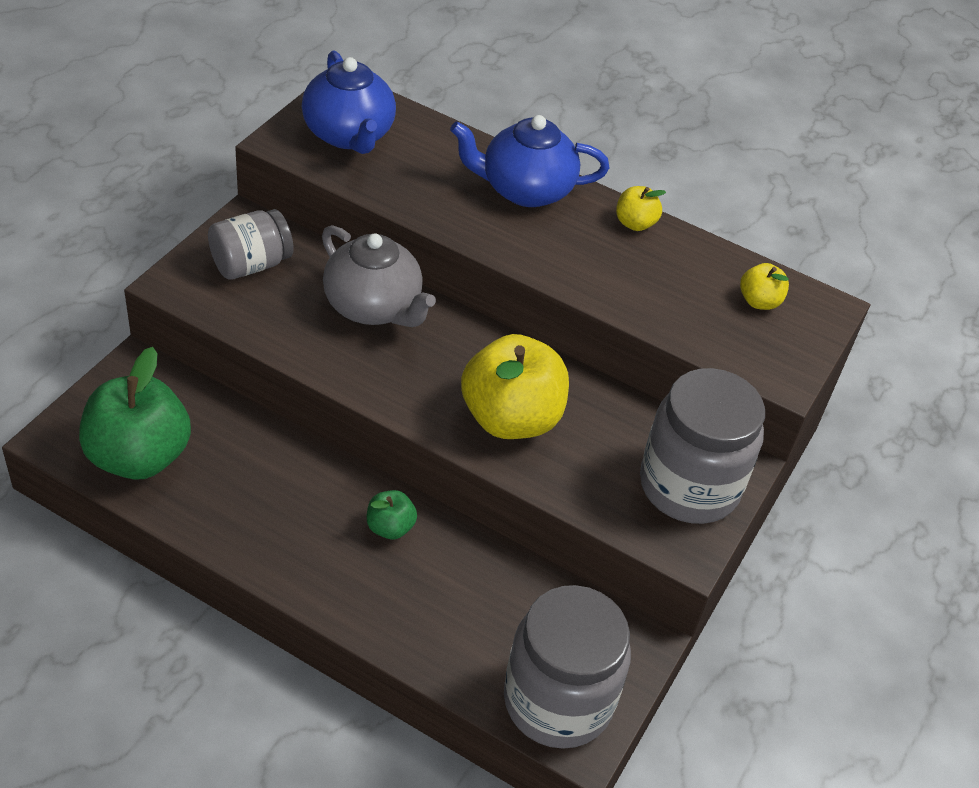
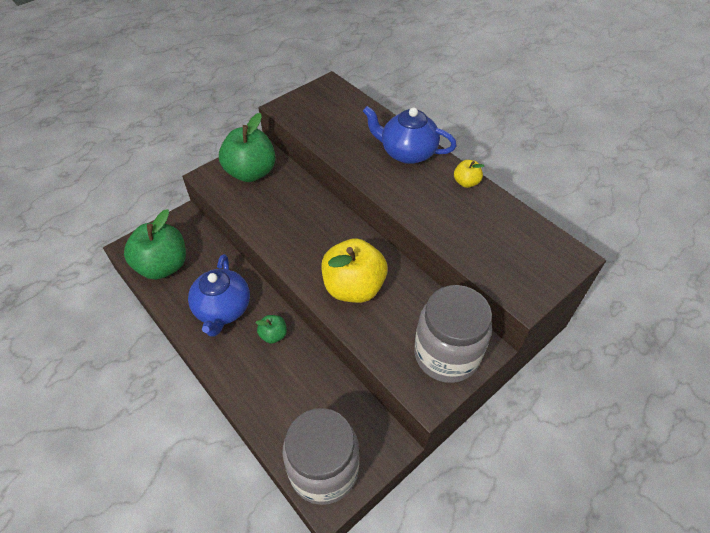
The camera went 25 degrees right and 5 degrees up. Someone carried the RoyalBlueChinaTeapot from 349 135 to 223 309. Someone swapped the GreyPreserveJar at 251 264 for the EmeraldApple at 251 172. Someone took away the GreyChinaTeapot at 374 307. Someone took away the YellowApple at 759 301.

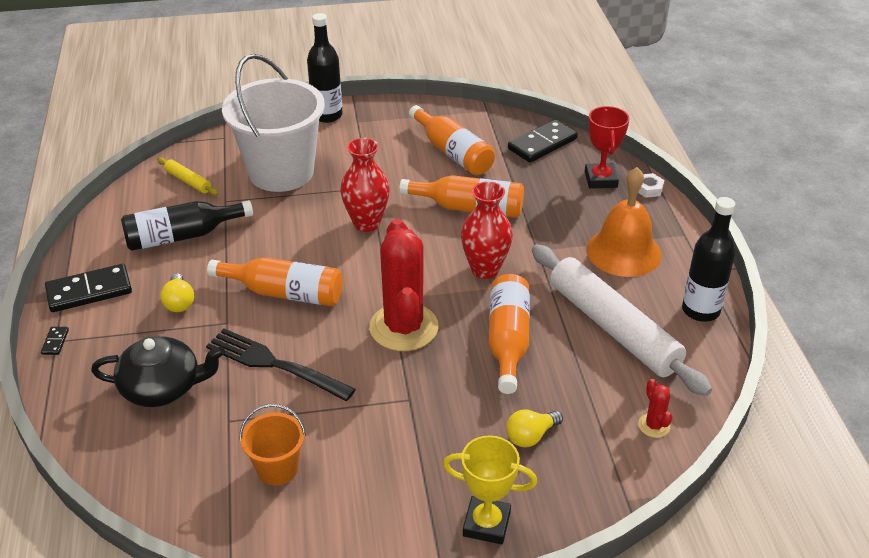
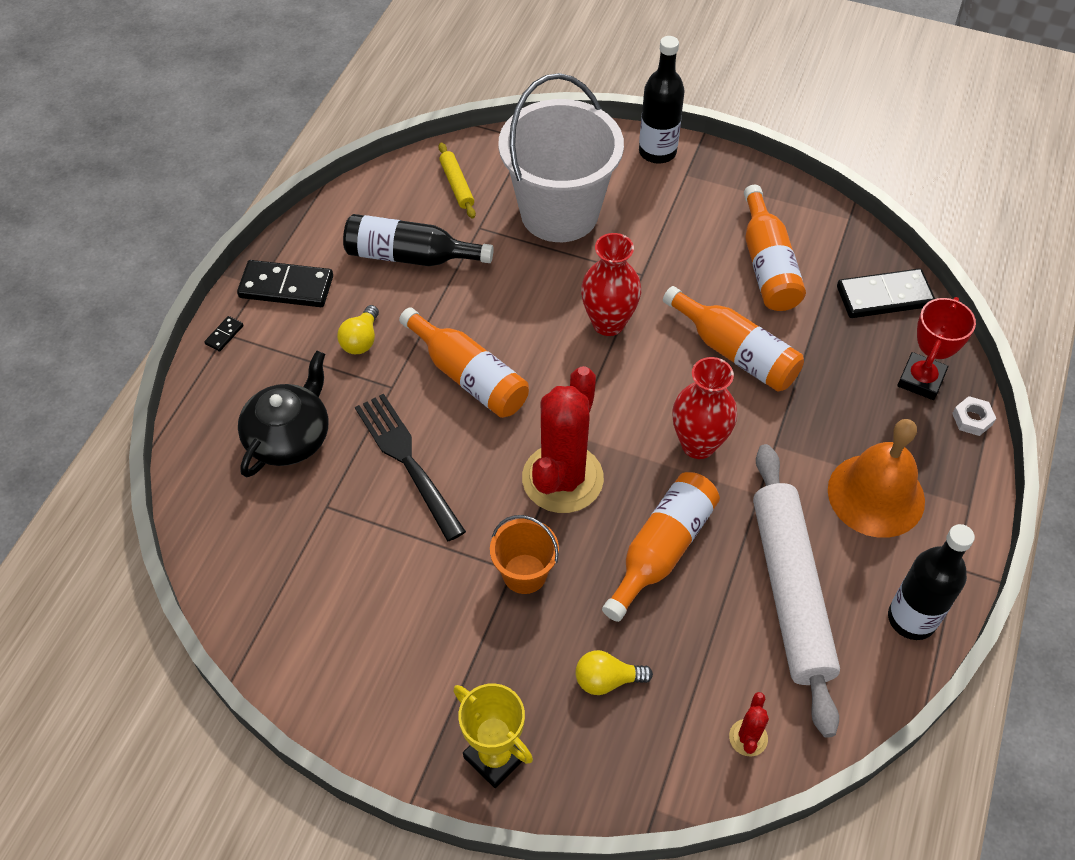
The camera went 30 degrees right and 15 degrees up. Someone rotated the EbonyChinaTeapot at 162 387 by 90 degrees counterclockwise. Someone carried the OrangeColouredBucket from 277 468 to 524 574.

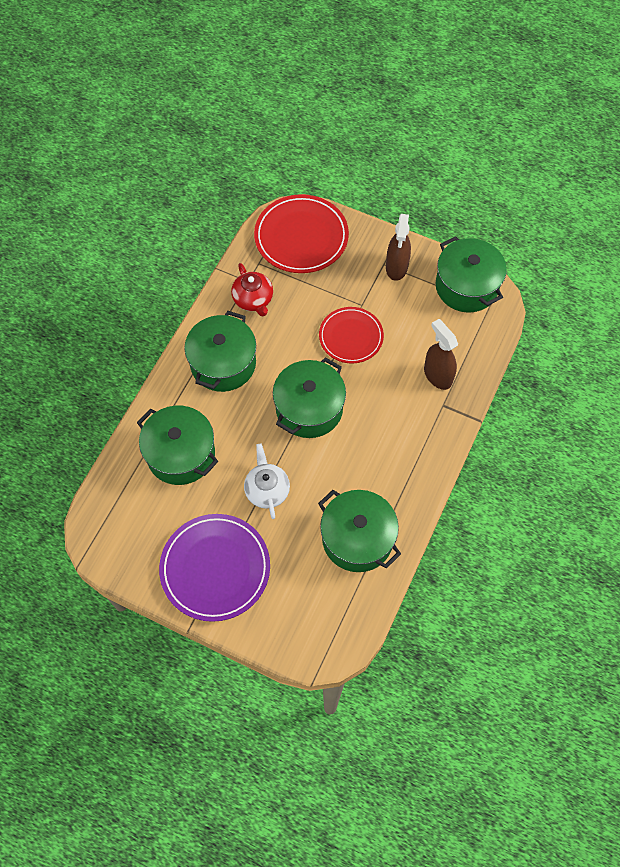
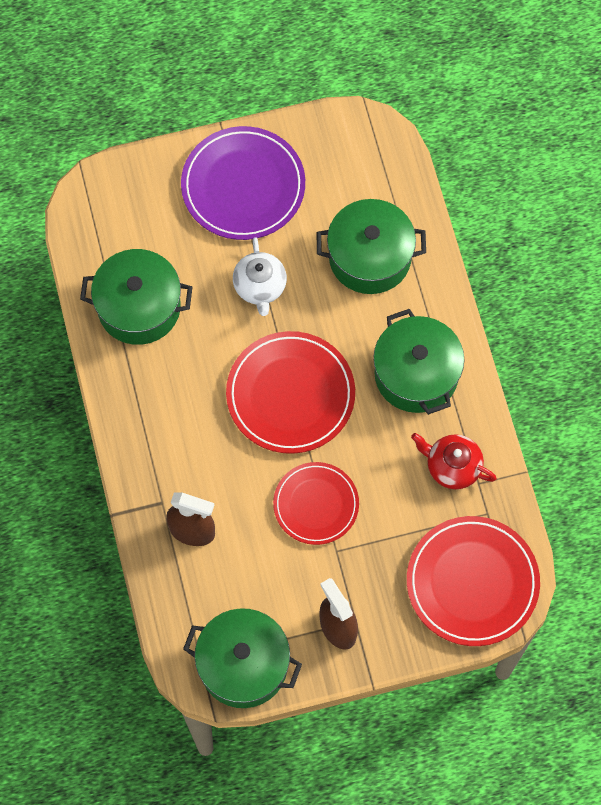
The camera went 140 degrees right and 5 degrees up. Someone swapped the EmeraldPot at 309 408 for the RedFlatDish at 290 394. Someone rotated the SnowWhiteChinaTeapot at 267 490 by 45 degrees clockwise.

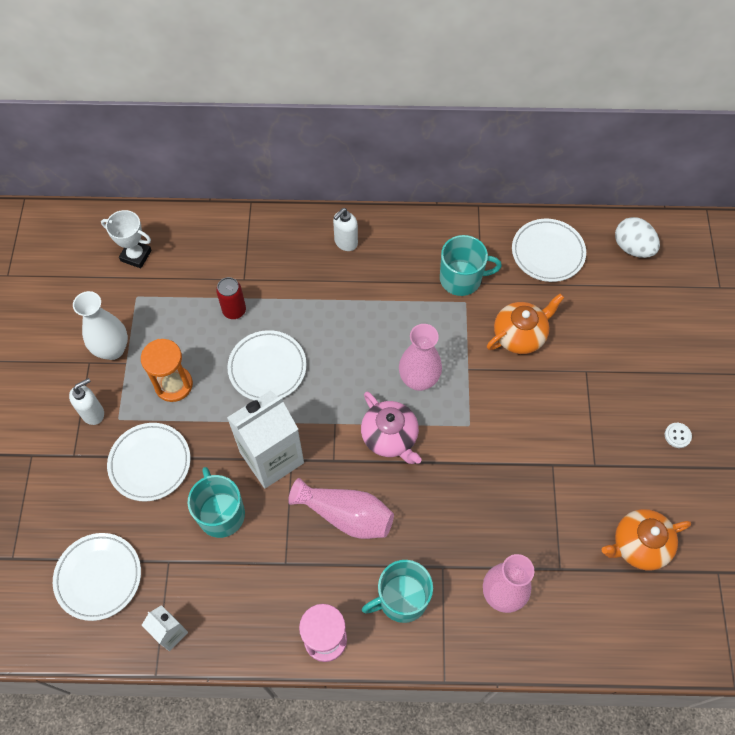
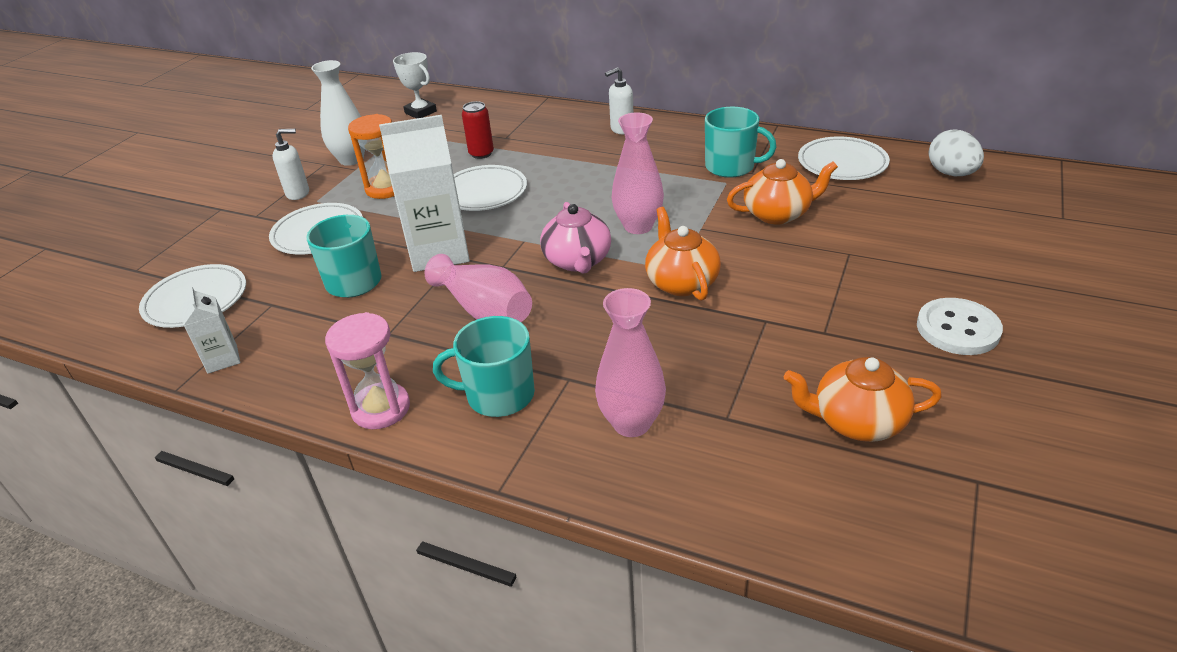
The camera went 25 degrees right and 25 degrees down. Someone put down the OrangeColouredChinaTeapot at 681 282. Someone scaled the SnowWhiteSewingButton at 677 435 by 2.08.

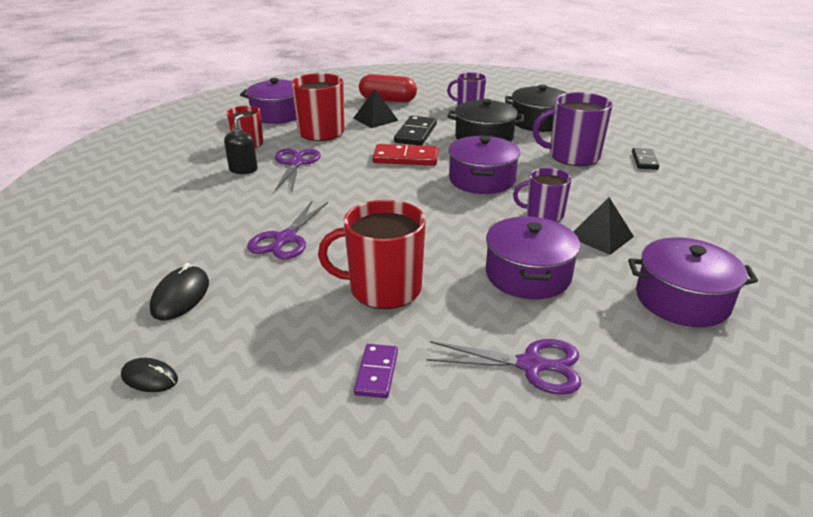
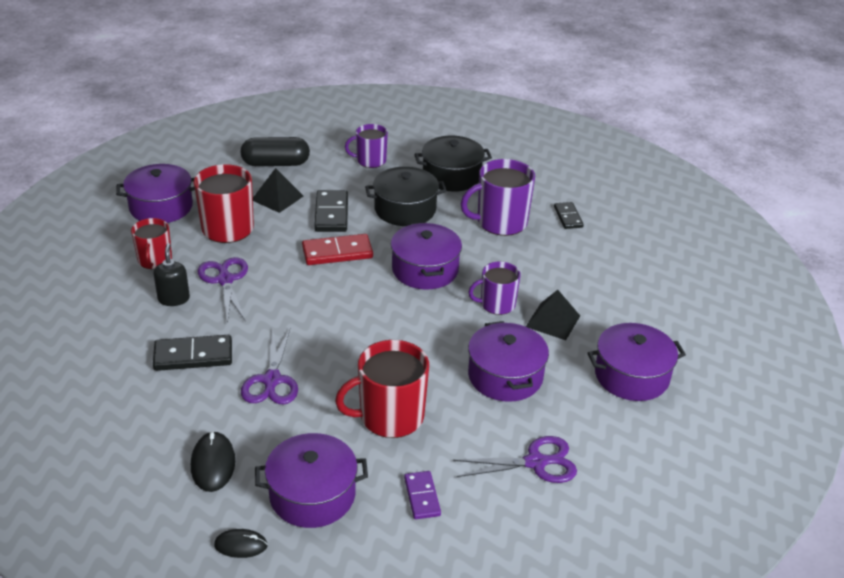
The camera went 20 degrees left and 5 degrees up. Someone put down the EbonyDominoPiece at 193 356. Someone repainted the RedCapsule at 387 100, which became the EbonyCapsule at 275 164. Someone put down the VioletPot at 312 495.

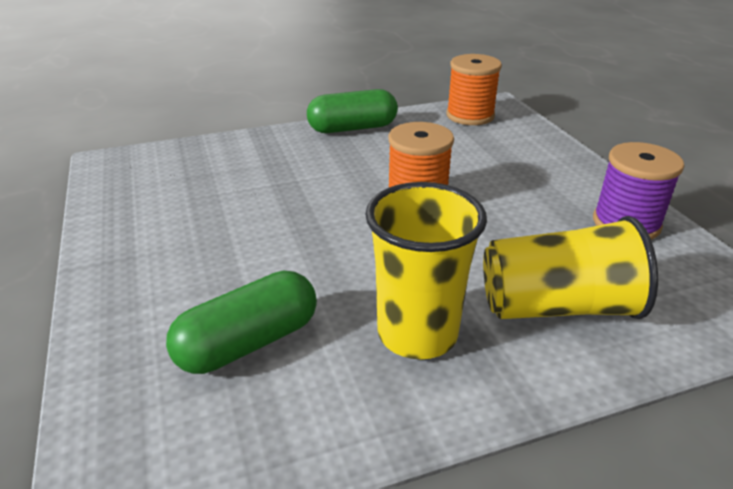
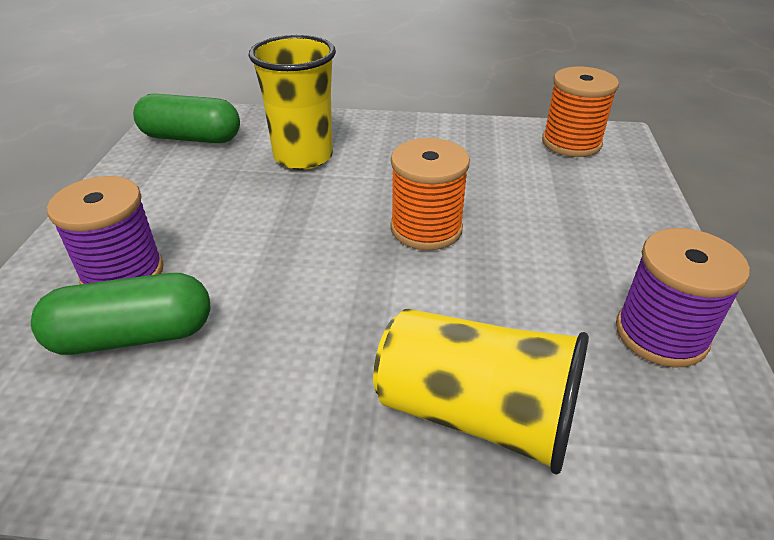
The camera went 25 degrees right and 5 degrees up. Someone put down the VioletSpool at 123 273. Someone carried the EmeraldCapsule from 352 128 to 191 138. Someone carried the YellowBeaker from 417 334 to 303 157.

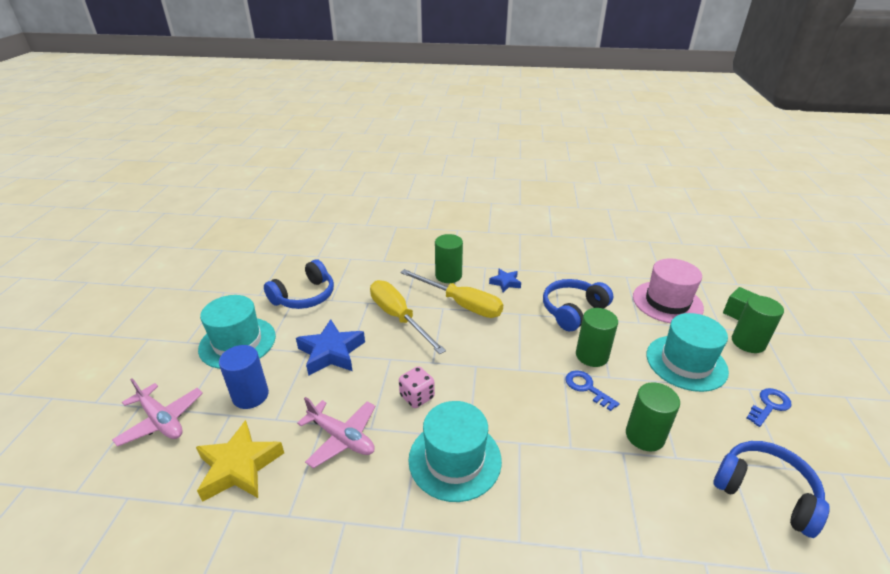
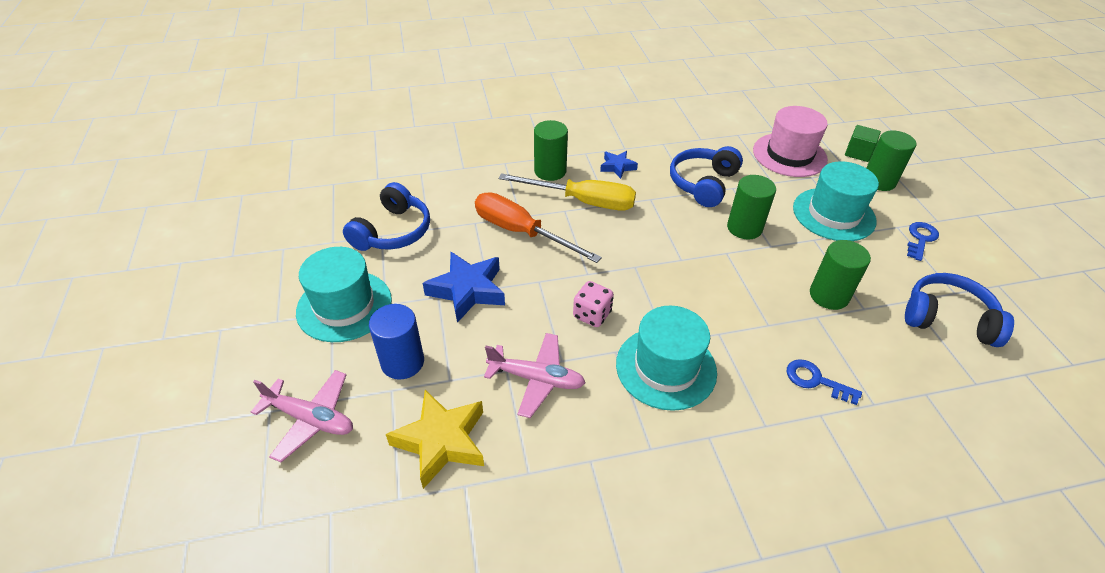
The camera went 20 degrees left and 10 degrees up. Someone repainted the YellowHandScrewdriver at 399 317, which became the OrangeColouredHandScrewdriver at 521 232. Someone carried the RoyalBlueLatchkey from 586 388 to 815 380.

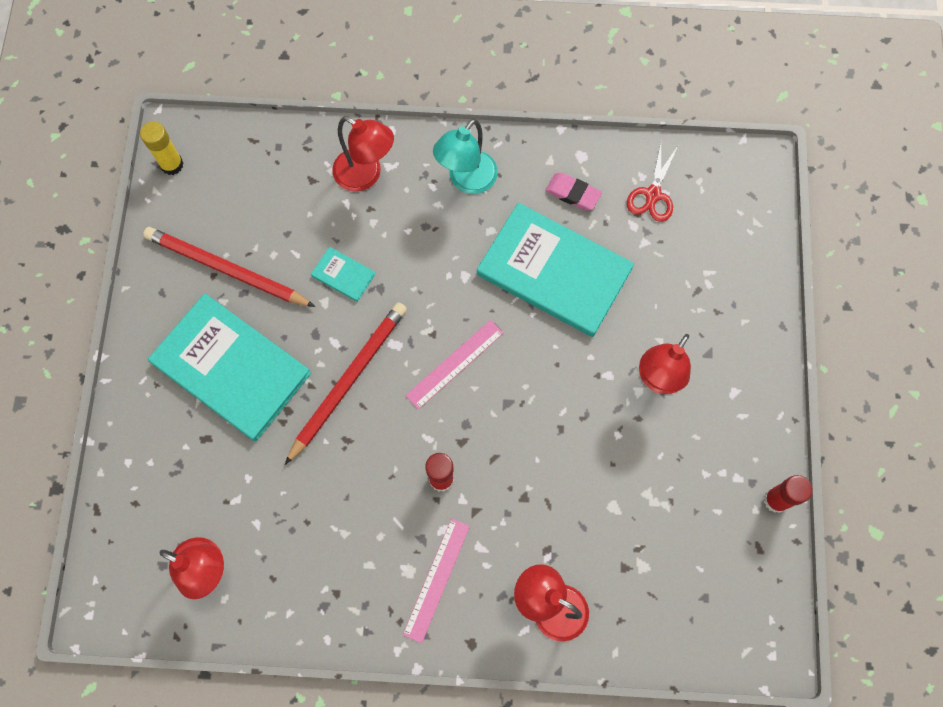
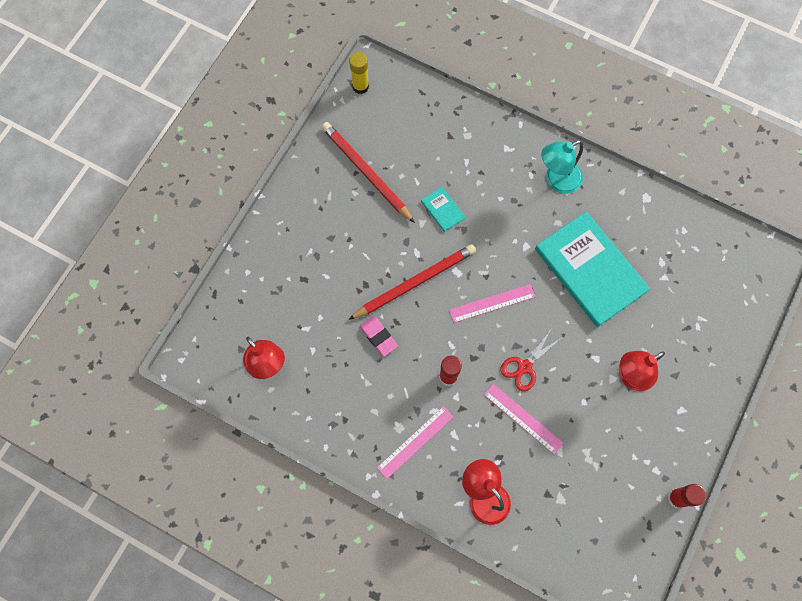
The camera went 25 degrees right and 0 degrees up. Someone carried the RosyPencilEraser from 573 193 to 378 337. Someone put down the RosyMeasuringStick at 523 418. Someone carried the RedPairOfScissors from 653 194 to 525 367. Someone took away the AquaHardcover at 231 368. Someone took away the RedLamp at 366 175.

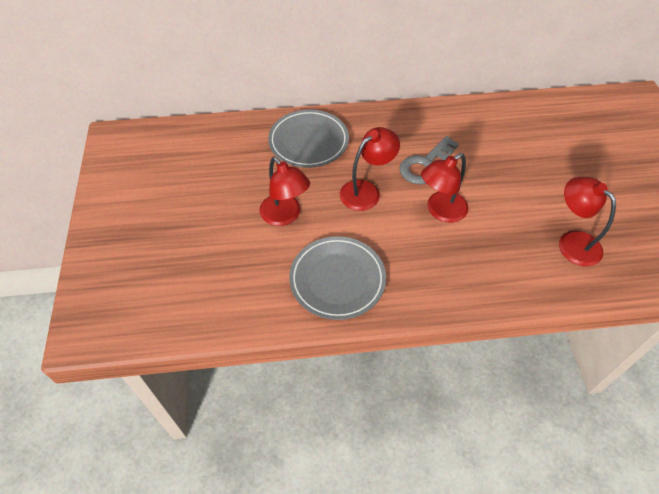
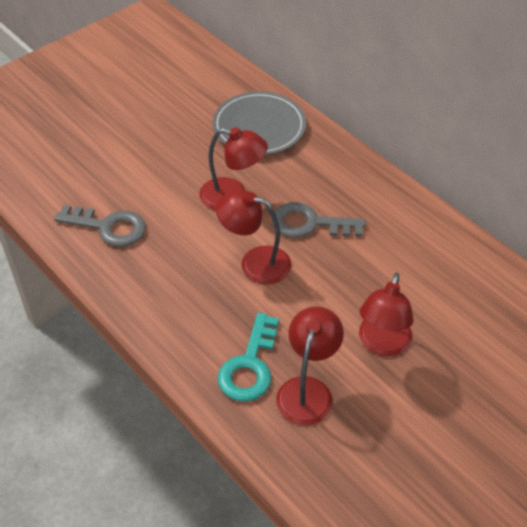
The camera went 55 degrees right and 5 degrees down. Someone swapped the GreyFlatDish at 337 280 for the GreyLatchkey at 109 227. Someone put down the AquaLatchkey at 250 366. Someone carried the RedLamp from 285 216 to 382 345.

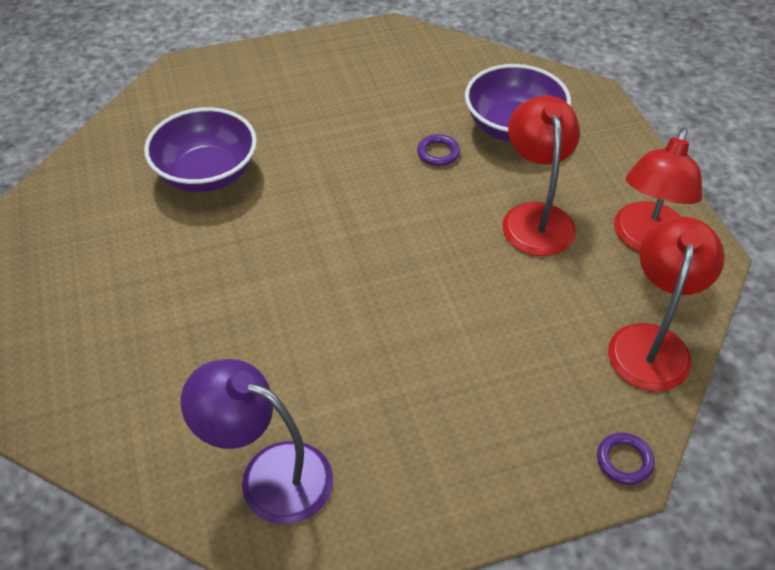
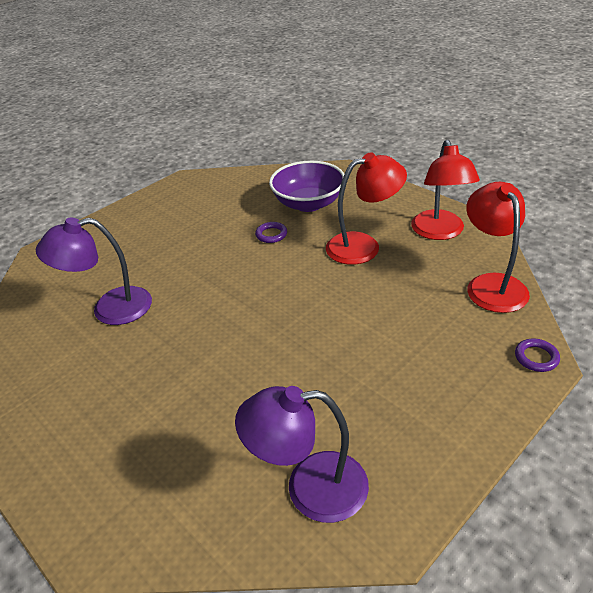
The camera went 25 degrees left and 10 degrees down. Someone swapped the VioletDeepDish at 207 173 for the VioletLamp at 110 309. Someone rotated the RedLamp at 535 217 by 105 degrees clockwise.

